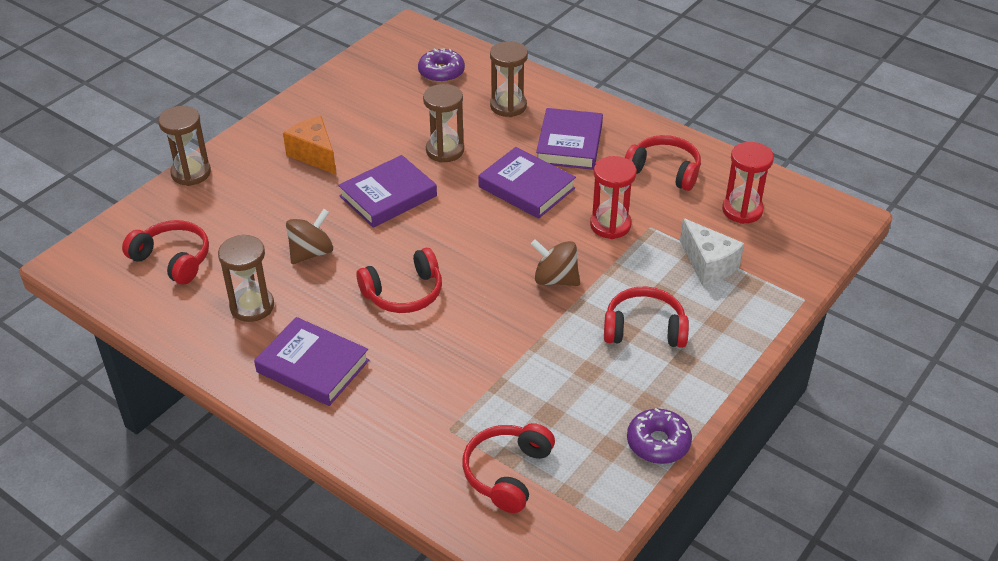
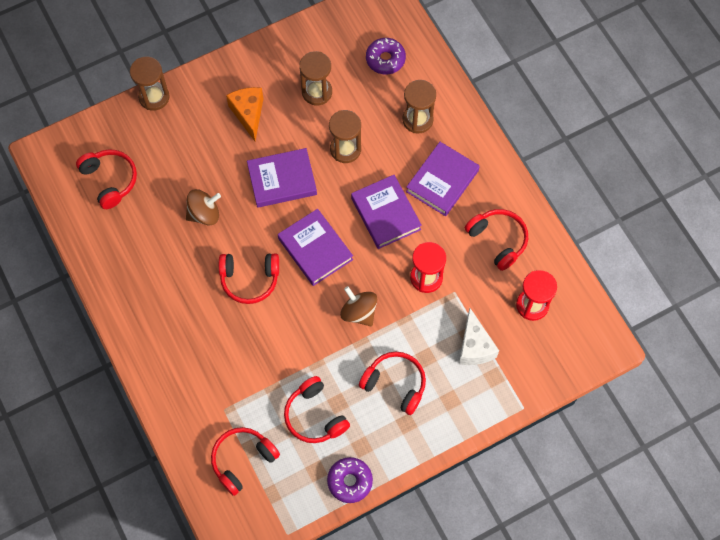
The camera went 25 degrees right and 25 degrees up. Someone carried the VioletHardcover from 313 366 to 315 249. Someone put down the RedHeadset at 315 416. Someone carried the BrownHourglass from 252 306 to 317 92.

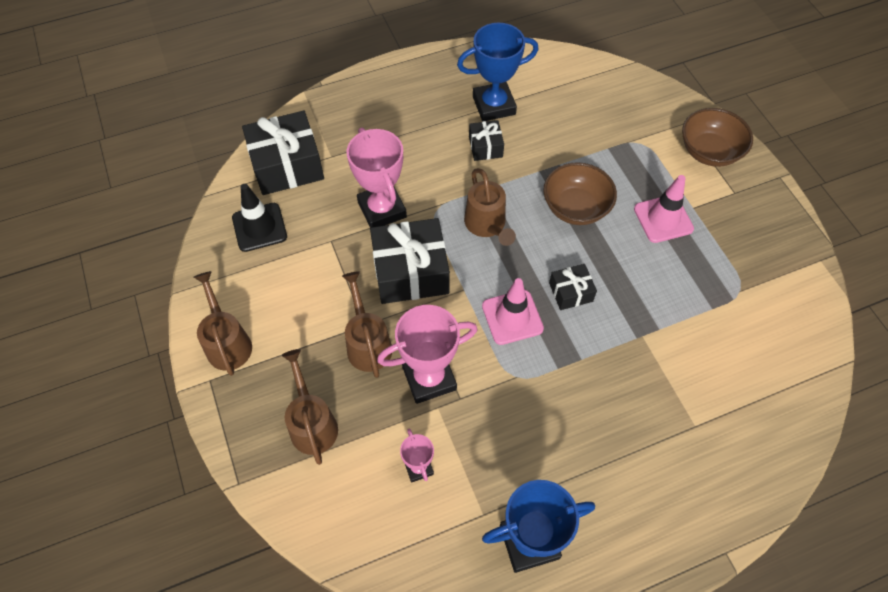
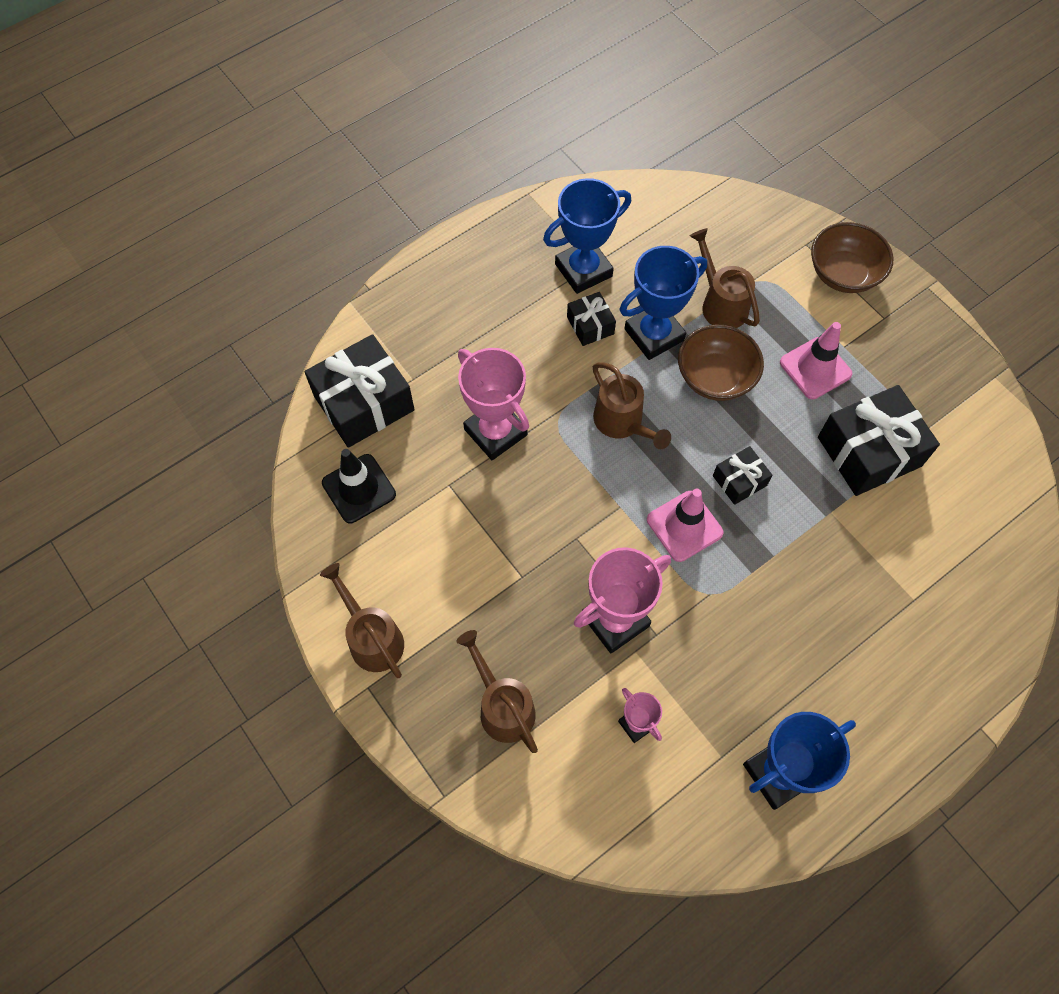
The camera went 15 degrees left and 5 degrees up. Someone put down the RoyalBluePrizeCup at 654 335. Someone carried the BrownSprinklingCan from 367 343 to 720 303. Someone carried the EbonyPresent from 410 272 to 869 451.

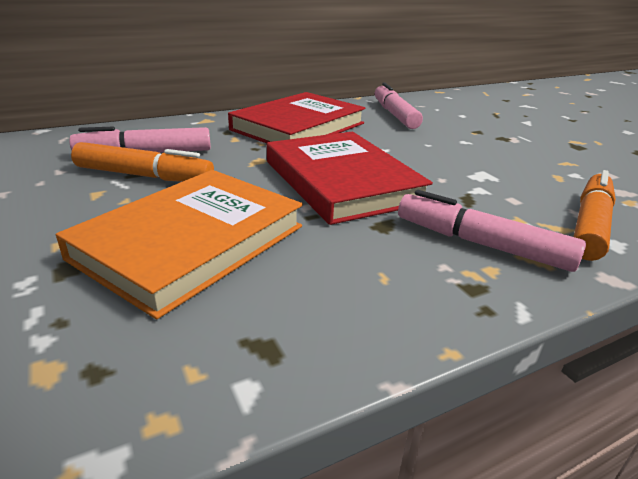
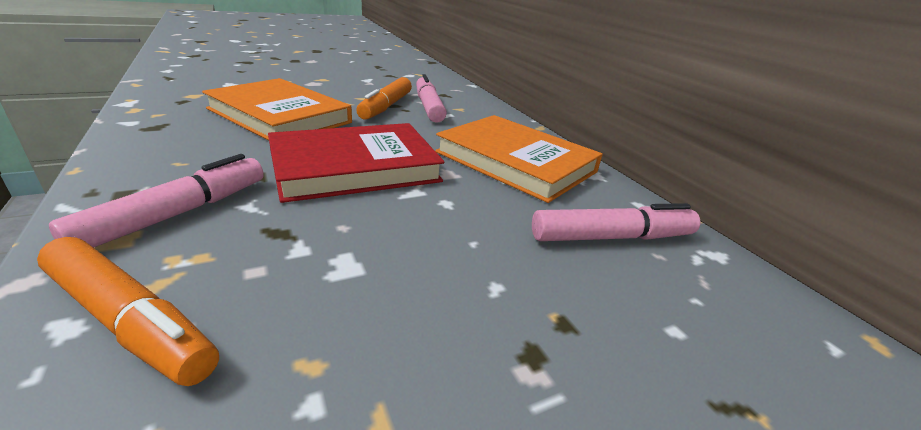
The camera went 90 degrees right and 0 degrees up. Someone repainted the RedHardcover at 298 126, which became the OrangeColouredHardcover at 515 162.

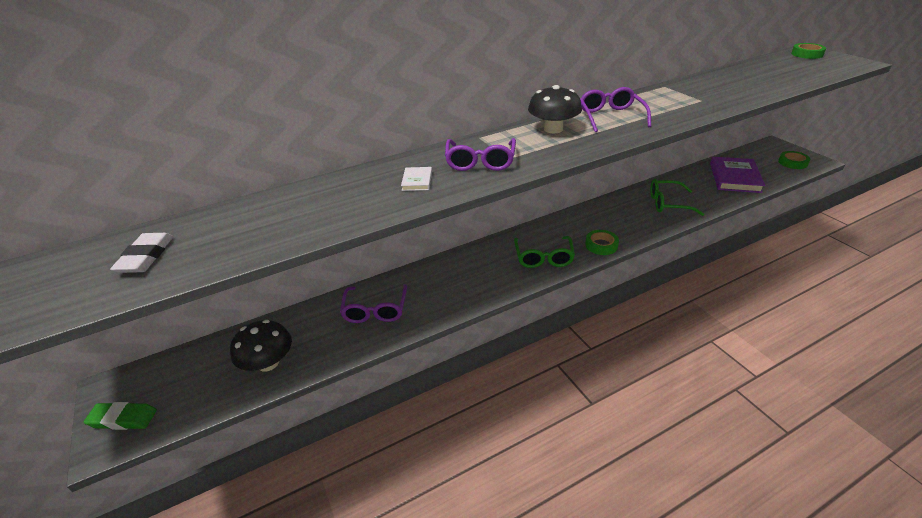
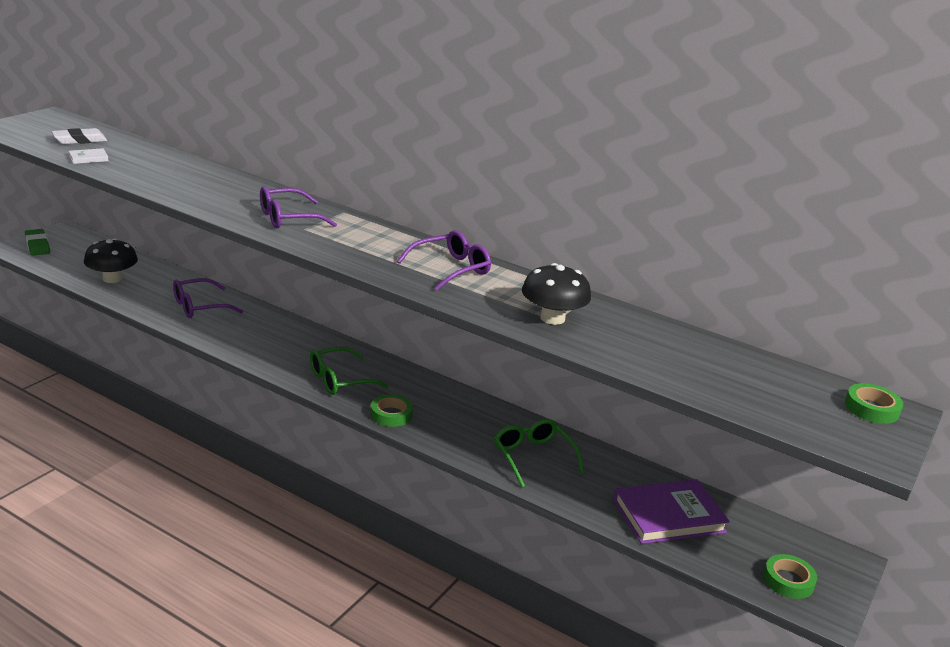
The camera went 55 degrees right and 10 degrees down. Someone carried the SnowWhiteHardcover from 417 181 to 88 158. Someone carried the EbonyMushroom from 553 129 to 552 318.

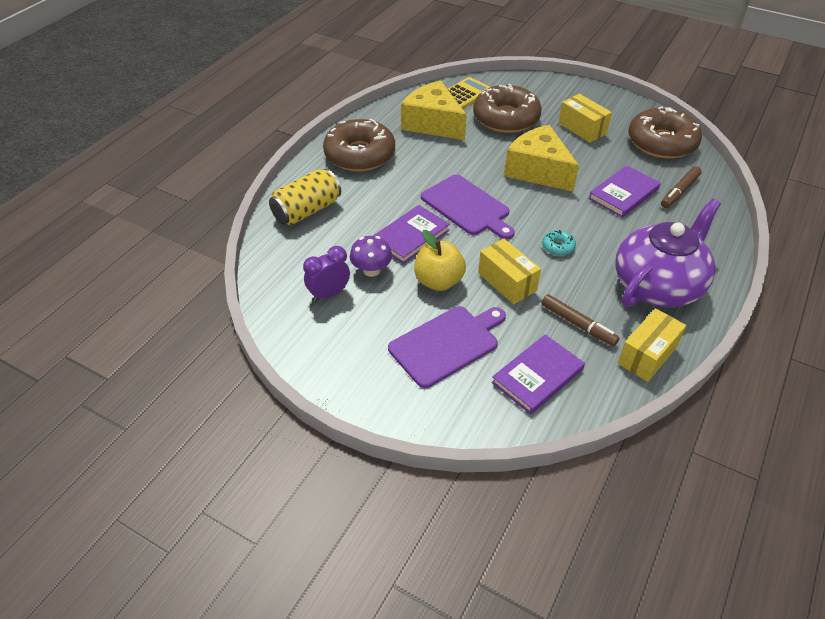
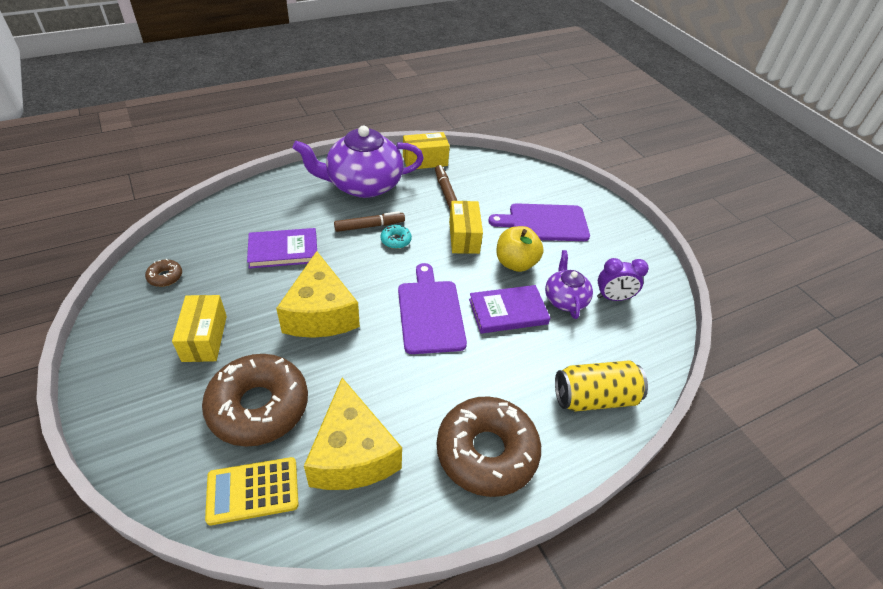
The camera went 150 degrees left and 0 degrees up. Someone scaled the BrownDoughnut at 661 142 by 0.41. Someone carried the BrownMarkerPen from 679 191 to 369 226. Someone swapped the VioletMushroom at 371 270 for the VioletChinaTeapot at 565 299. Someone took away the VioletHardcover at 537 376.

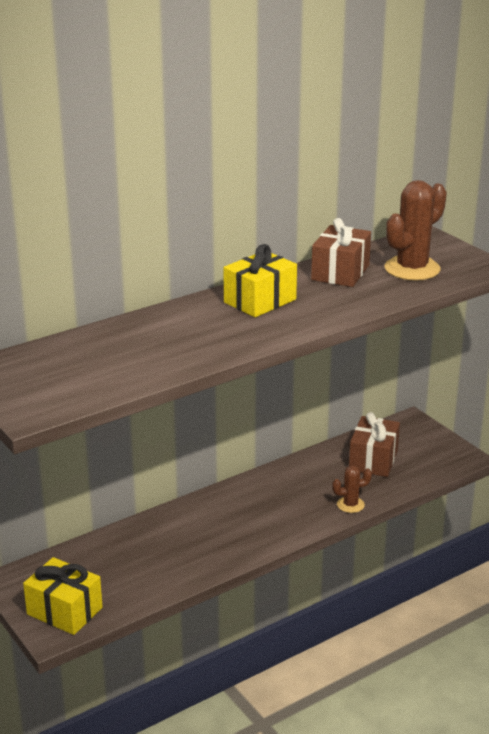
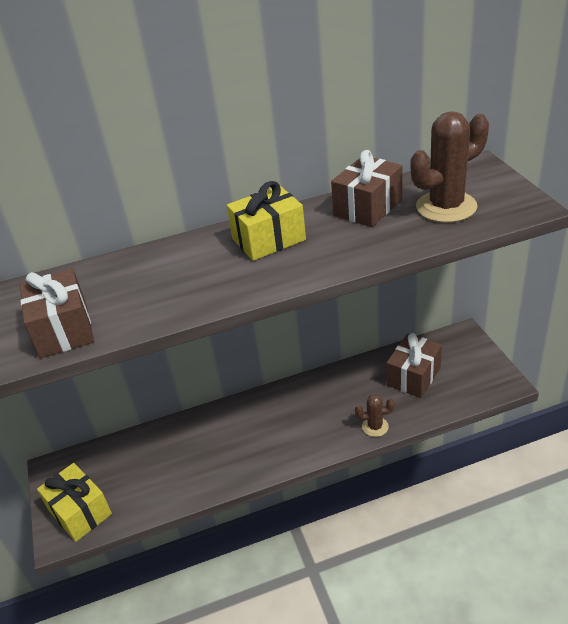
The camera went 20 degrees right and 10 degrees up. Someone put down the BrownPresent at 64 330.

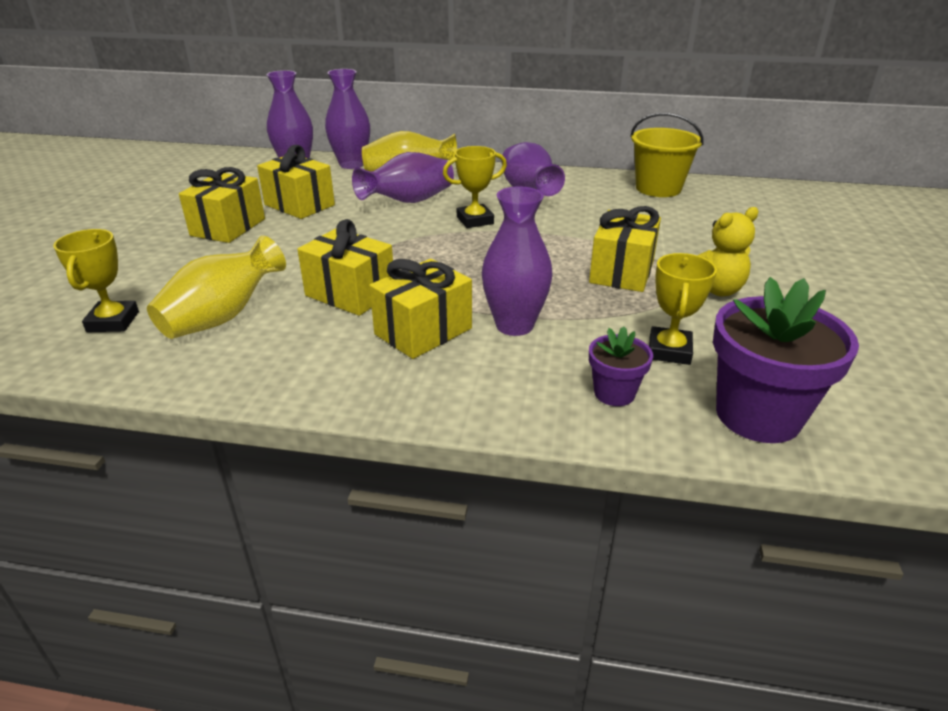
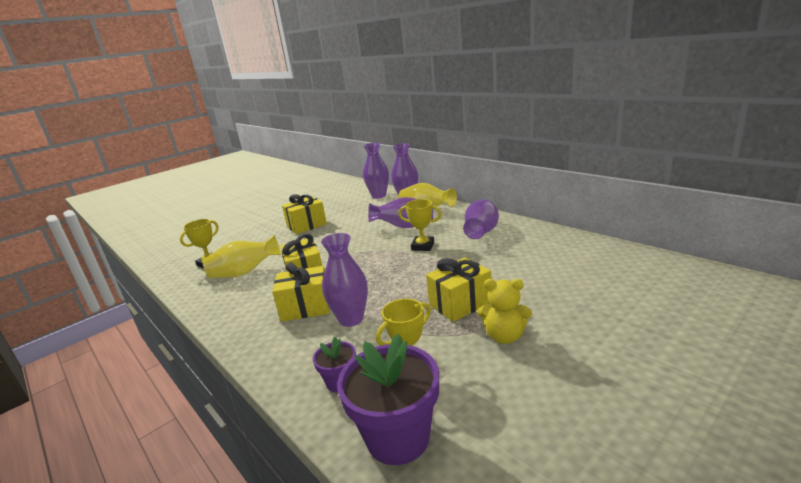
The camera went 40 degrees right and 10 degrees down. Someone took away the YellowPresent at 299 205. Someone took away the YellowBucket at 658 188.

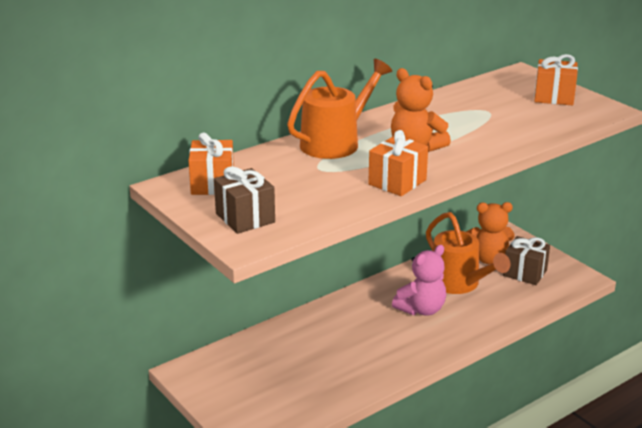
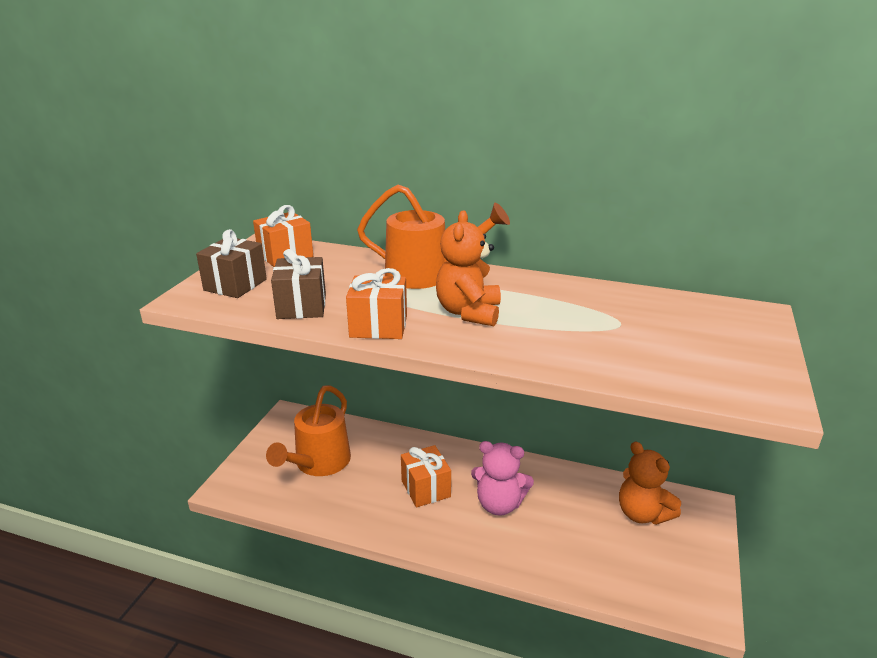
The camera went 55 degrees right and 0 degrees up. Someone carried the OrangeColouredSprinklingCan from 459 284 to 318 463. Someone carried the BrownPresent from 525 273 to 301 306. Someone carried the OrangeColouredPresent from 554 97 to 425 489.

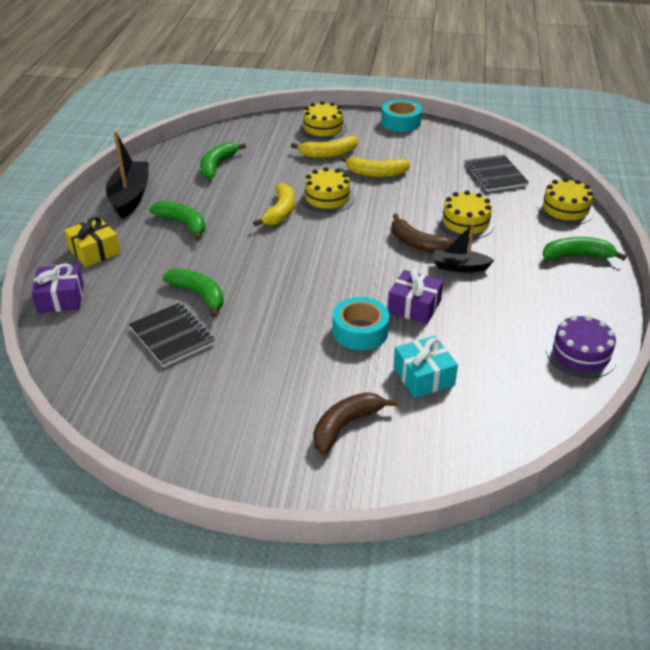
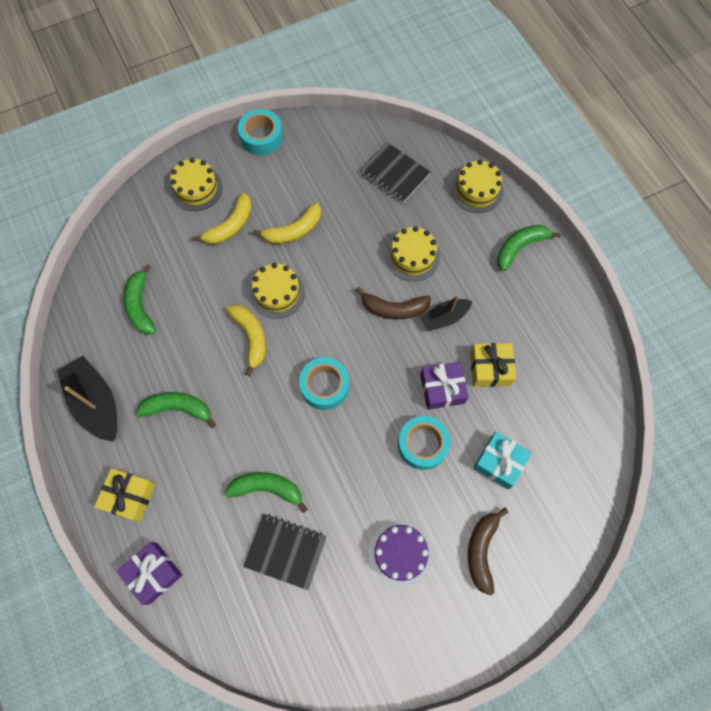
The camera went 35 degrees left and 30 degrees up. Someone put down the AquaStickyTape at 325 386. Someone carried the VioletGateau from 581 353 to 400 553. Someone put down the YellowPresent at 490 368.

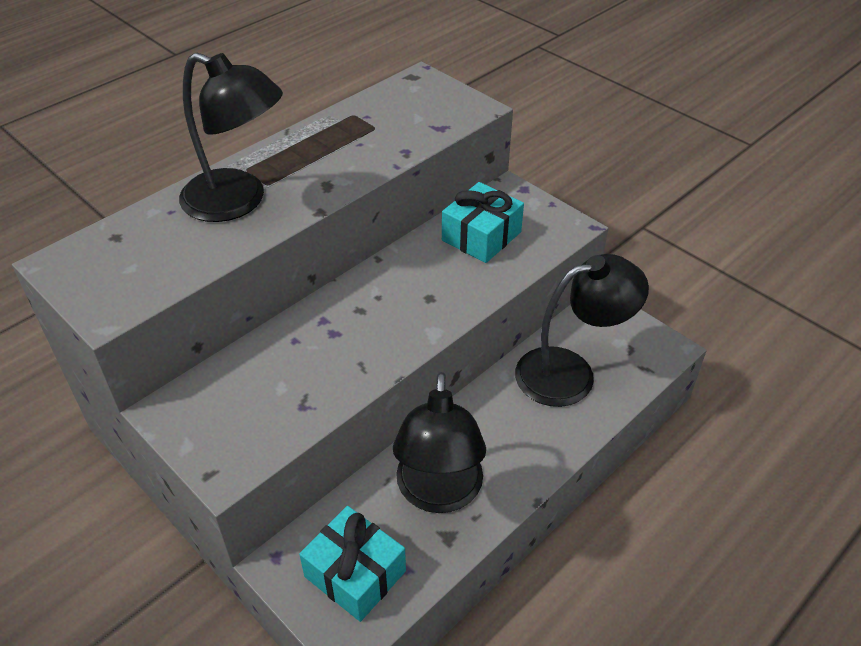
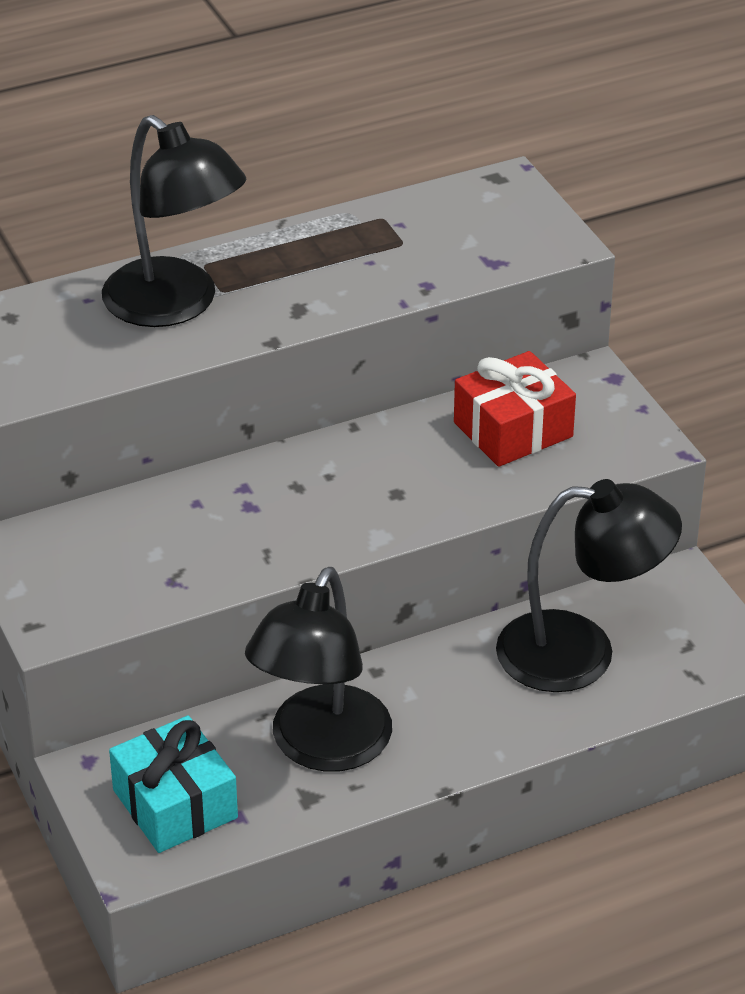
The camera went 20 degrees right and 5 degrees down. Someone repainted the AquaPresent at 481 236, which became the RedPresent at 513 430.

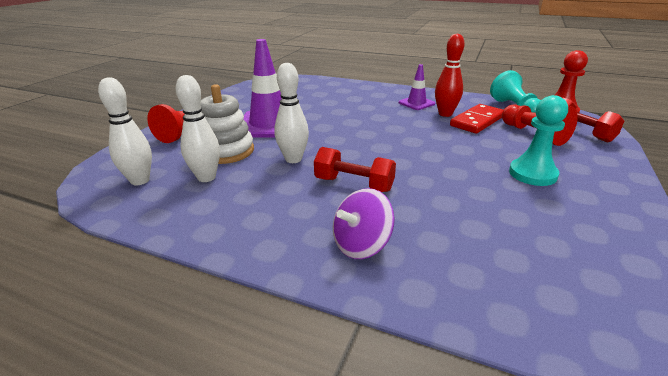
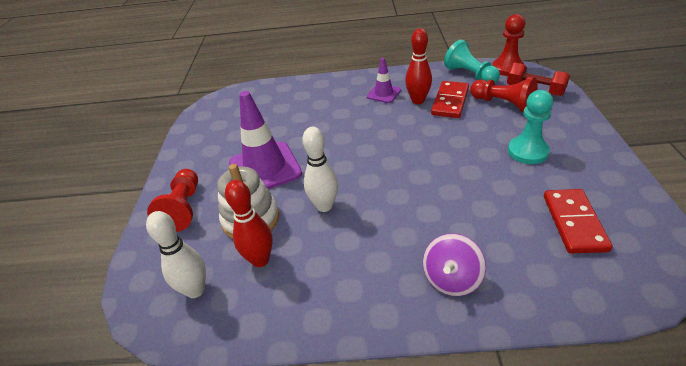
The camera went 20 degrees left and 10 degrees up. Someone repainted the SnowWhiteSkittle at 206 177, which became the RedSkittle at 260 260. Someone put down the RedDominoPiece at 574 223. Someone took away the RedDumbbell at 354 184.

